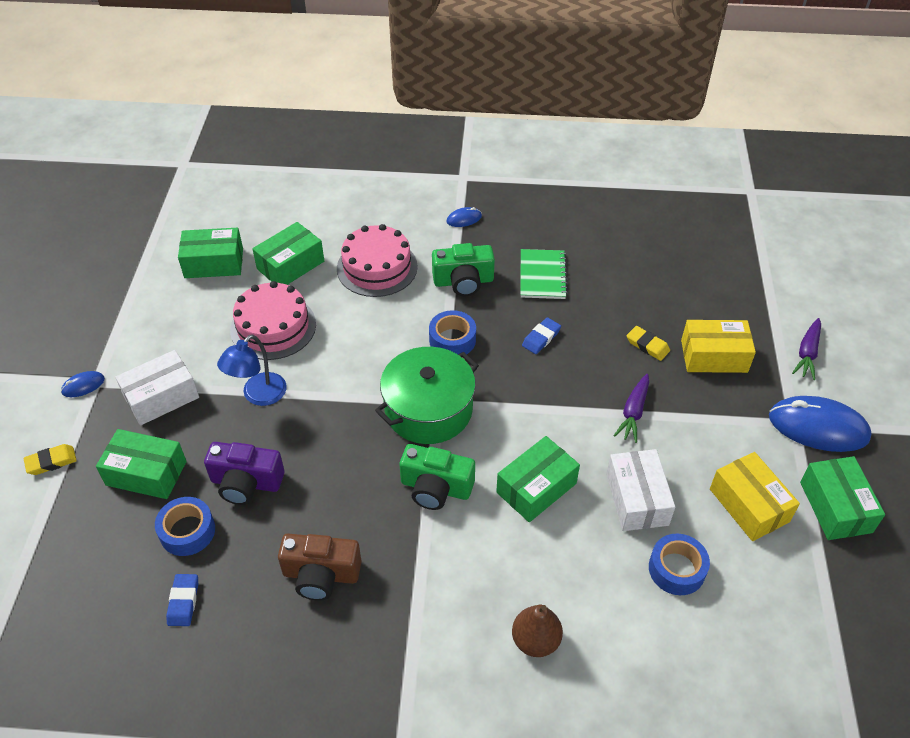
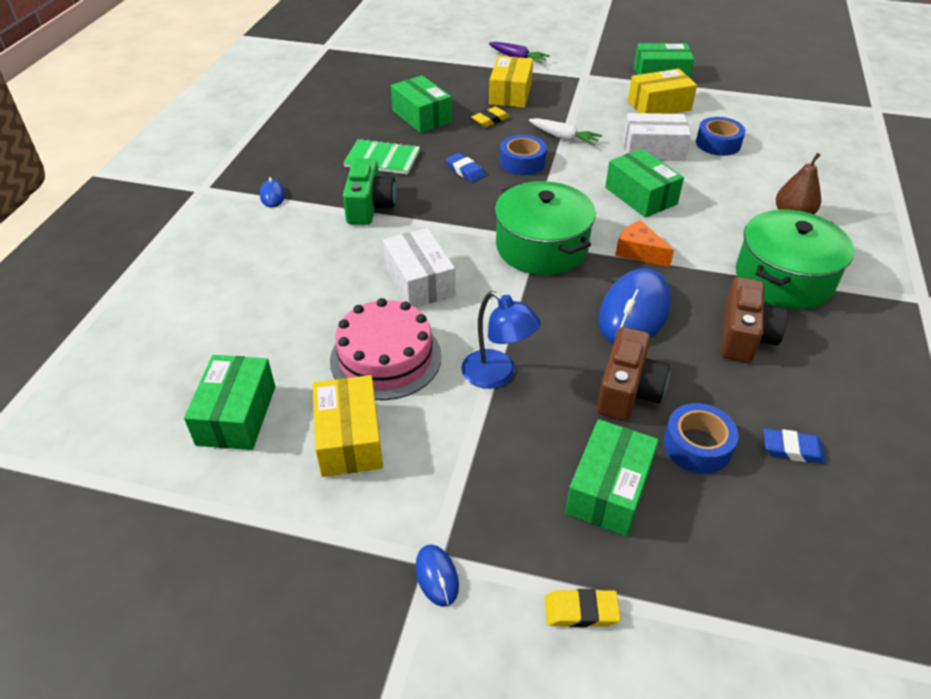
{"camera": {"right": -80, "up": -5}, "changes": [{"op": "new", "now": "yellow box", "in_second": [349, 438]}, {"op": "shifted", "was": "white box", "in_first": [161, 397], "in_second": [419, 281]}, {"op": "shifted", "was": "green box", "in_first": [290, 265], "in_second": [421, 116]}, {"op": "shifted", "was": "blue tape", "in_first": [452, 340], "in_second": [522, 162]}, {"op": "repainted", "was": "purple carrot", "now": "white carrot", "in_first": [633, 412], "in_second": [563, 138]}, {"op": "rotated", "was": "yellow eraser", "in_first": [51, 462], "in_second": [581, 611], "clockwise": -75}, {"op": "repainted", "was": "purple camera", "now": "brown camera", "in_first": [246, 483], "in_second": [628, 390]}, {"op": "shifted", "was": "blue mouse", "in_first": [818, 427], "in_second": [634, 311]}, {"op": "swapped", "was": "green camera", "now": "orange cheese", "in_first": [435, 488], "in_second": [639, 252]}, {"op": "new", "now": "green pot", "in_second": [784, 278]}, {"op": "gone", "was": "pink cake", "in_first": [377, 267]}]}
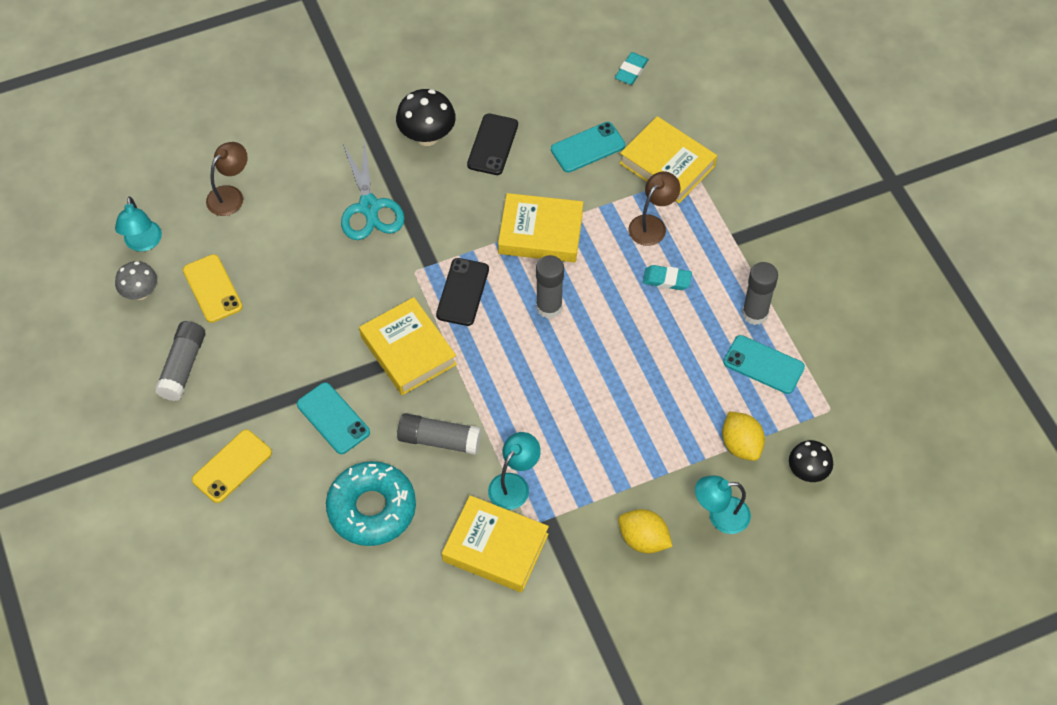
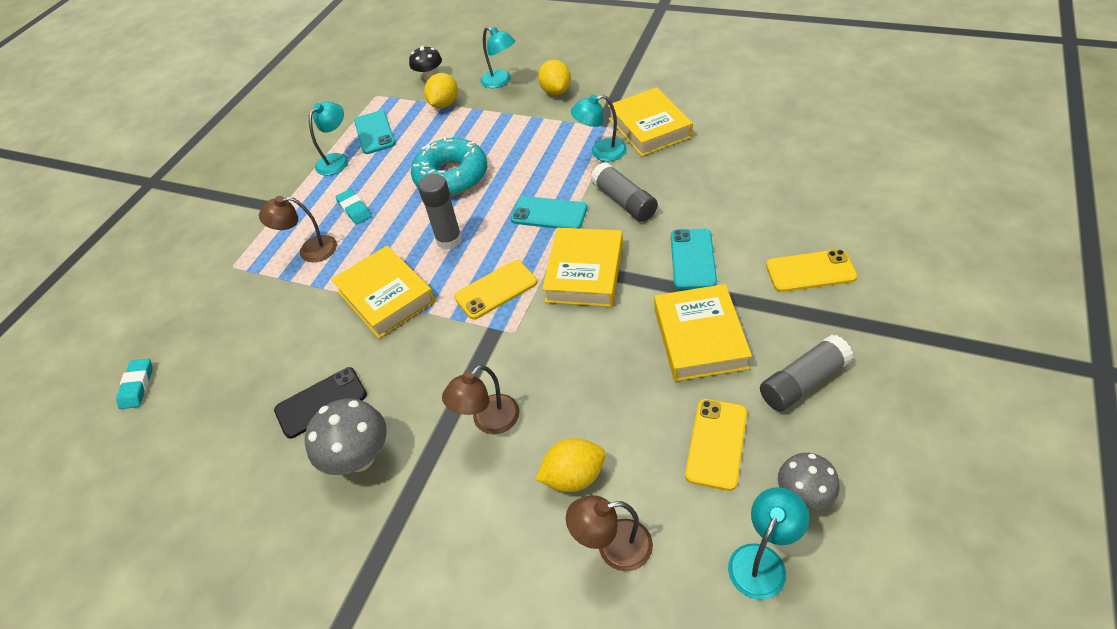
{"camera": {"right": -130, "up": -10}, "changes": [{"op": "rotated", "was": "turquoise eraser", "in_first": [631, 71], "in_second": [137, 386], "clockwise": -75}, {"op": "repainted", "was": "black mushroom", "now": "grey mushroom", "in_first": [427, 136], "in_second": [359, 458]}, {"op": "swapped", "was": "grey glue stick", "now": "turquoise lamp", "in_first": [755, 313], "in_second": [337, 160]}, {"op": "shifted", "was": "turquoise donut", "in_first": [372, 509], "in_second": [451, 176]}, {"op": "swapped", "was": "turquoise scissors", "now": "brown lamp", "in_first": [369, 207], "in_second": [488, 421]}, {"op": "repainted", "was": "black phone", "now": "yellow phone", "in_first": [463, 292], "in_second": [496, 290]}, {"op": "shifted", "was": "turquoise phone", "in_first": [588, 147], "in_second": [549, 214]}, {"op": "new", "now": "yellow lemon", "in_second": [573, 476]}, {"op": "shifted", "was": "yellow book", "in_first": [667, 164], "in_second": [700, 338]}]}
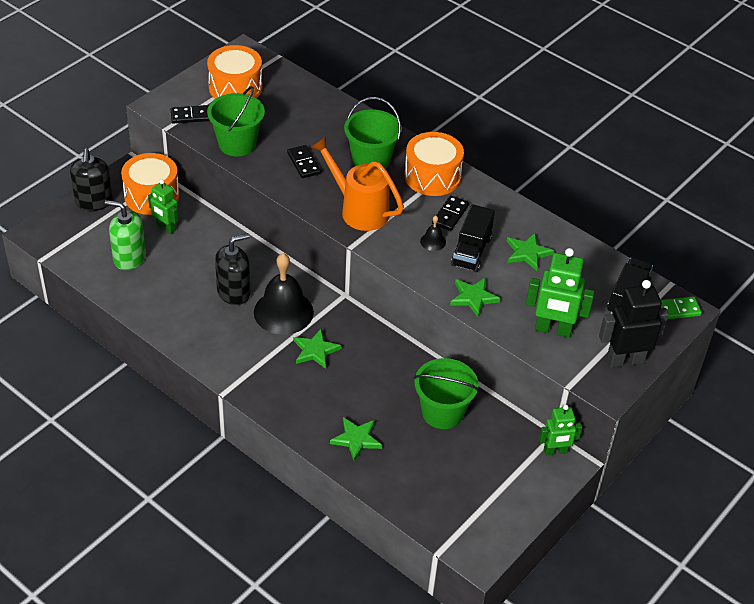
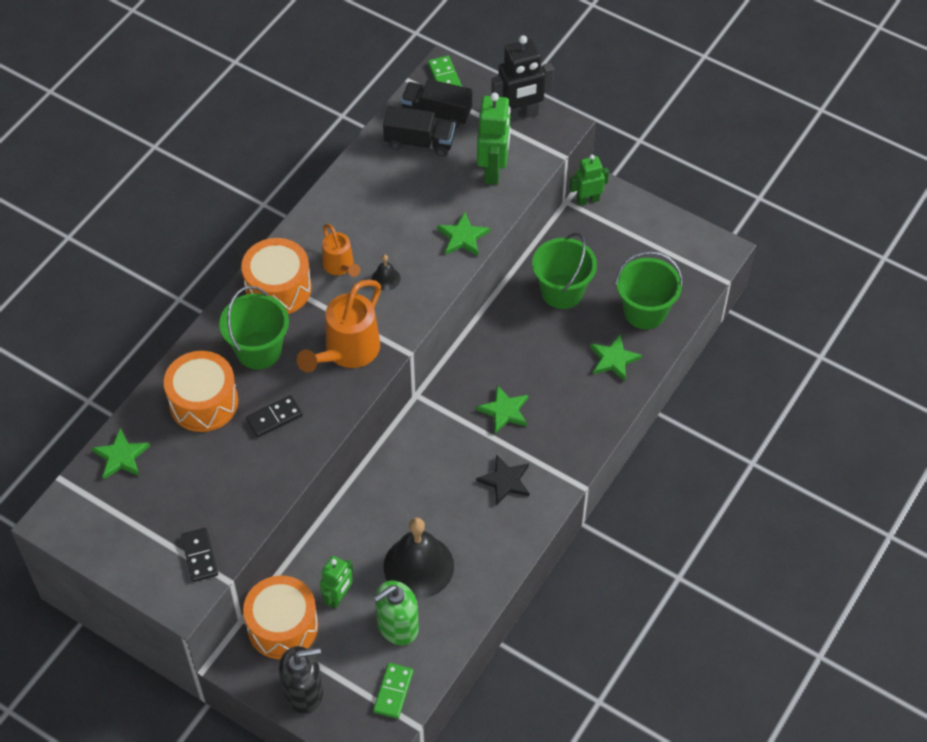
{"camera": {"right": -95, "up": 10}, "changes": [{"op": "shifted", "was": "green star", "in_first": [527, 253], "in_second": [121, 456]}, {"op": "shifted", "was": "orange drum", "in_first": [235, 87], "in_second": [203, 402]}, {"op": "swapped", "was": "black domino", "now": "orange watering can", "in_first": [450, 215], "in_second": [340, 266]}, {"op": "new", "now": "green domino", "in_second": [393, 692]}, {"op": "rotated", "was": "green soap dispenser", "in_first": [129, 258], "in_second": [397, 626], "clockwise": 45}, {"op": "shifted", "was": "black truck", "in_first": [471, 251], "in_second": [419, 142]}, {"op": "shifted", "was": "black bell", "in_first": [283, 312], "in_second": [418, 566]}, {"op": "new", "now": "black star", "in_second": [505, 481]}, {"op": "rotated", "was": "black robot", "in_first": [625, 360], "in_second": [520, 115], "clockwise": -90}, {"op": "rotated", "was": "green robot", "in_first": [555, 451], "in_second": [587, 200], "clockwise": -90}, {"op": "shifted", "was": "green bucket", "in_first": [237, 144], "in_second": [645, 311]}, {"op": "gone", "was": "black soap dispenser", "in_first": [234, 292]}]}
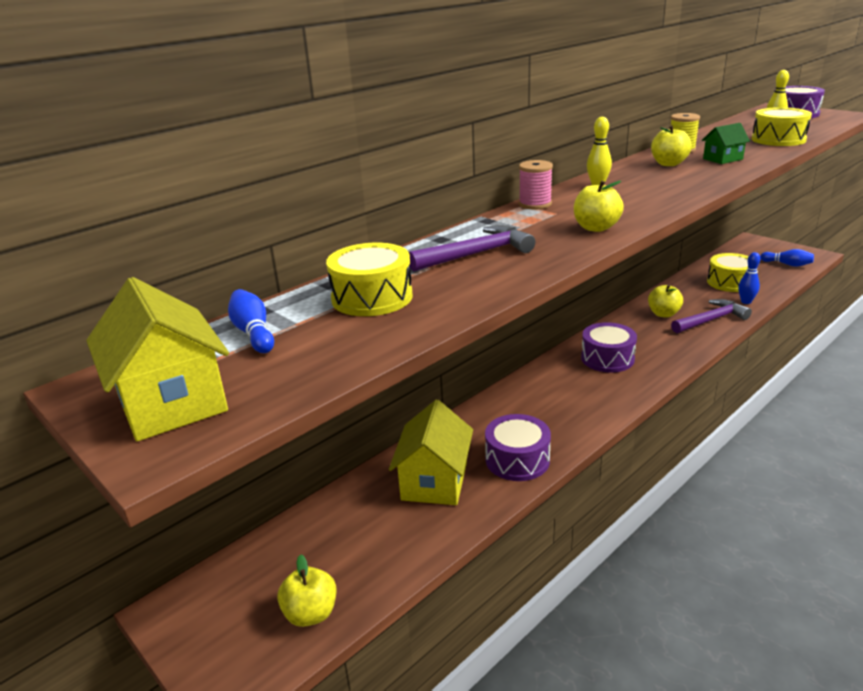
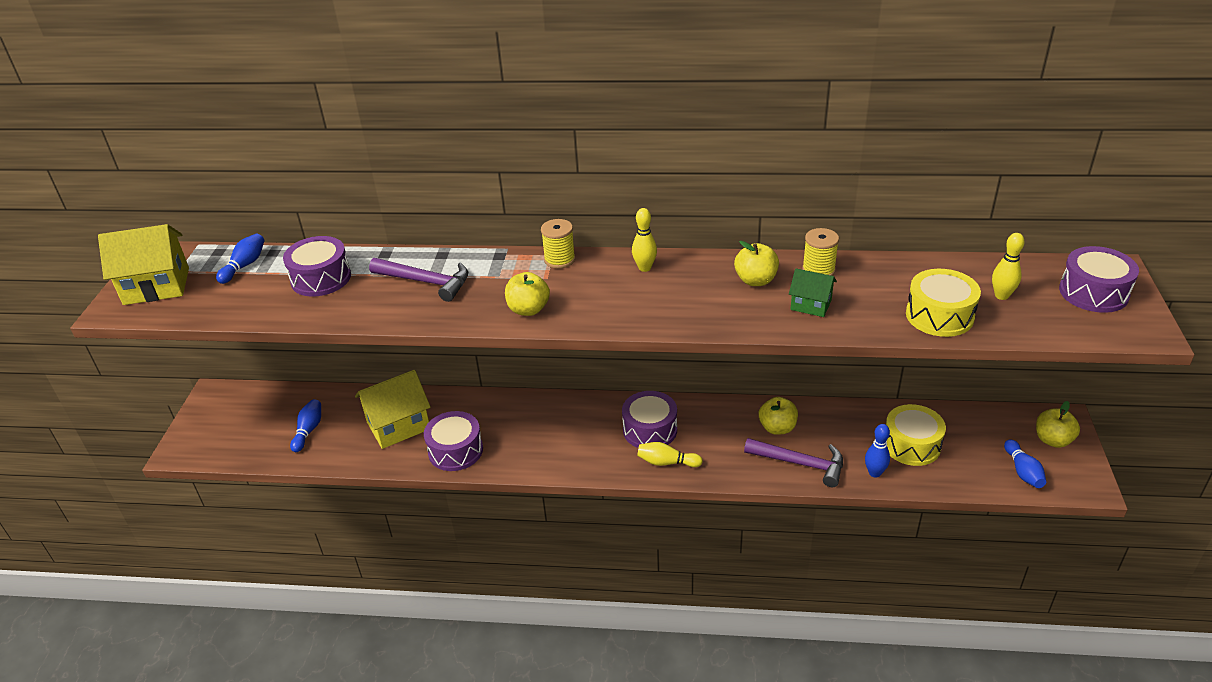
{"camera": {"right": 50, "up": 10}, "changes": [{"op": "rotated", "was": "yellow house", "in_first": [171, 402], "in_second": [156, 286], "clockwise": 60}, {"op": "repainted", "was": "yellow drum", "now": "purple drum", "in_first": [372, 297], "in_second": [321, 278]}, {"op": "new", "now": "blue bowling pin", "in_second": [308, 430]}, {"op": "repainted", "was": "pink spool", "now": "yellow spool", "in_first": [535, 204], "in_second": [559, 259]}, {"op": "new", "now": "yellow bowling pin", "in_second": [667, 462]}, {"op": "shifted", "was": "yellow apple", "in_first": [311, 613], "in_second": [1052, 440]}]}
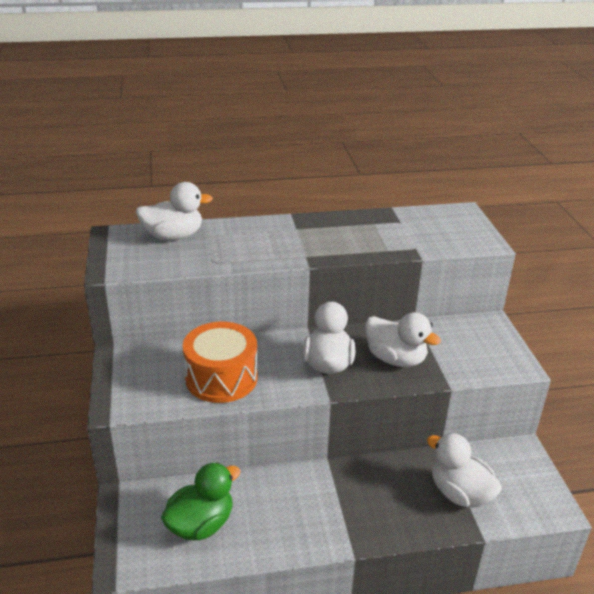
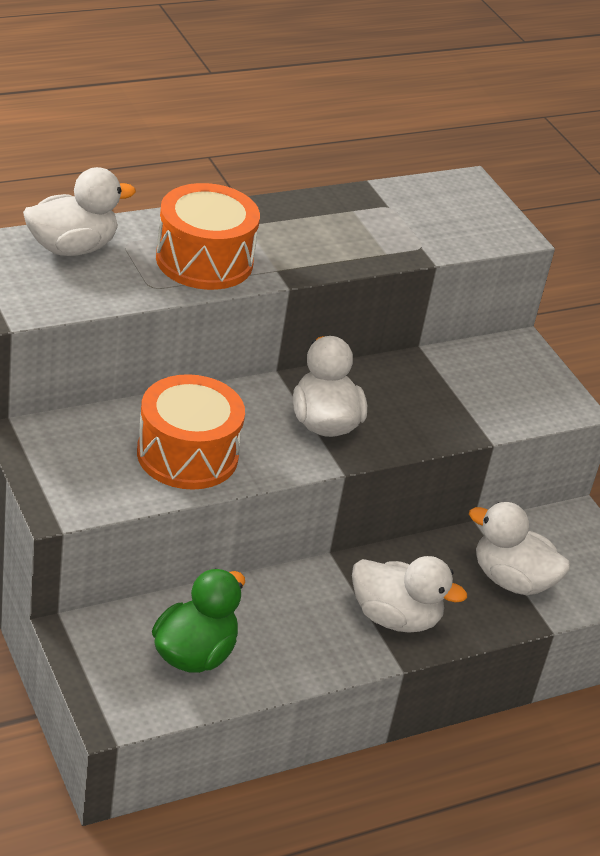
{"camera": {"right": -20, "up": 5}, "changes": [{"op": "new", "now": "orange drum", "in_second": [204, 260]}, {"op": "shifted", "was": "white duck", "in_first": [395, 359], "in_second": [395, 617]}]}
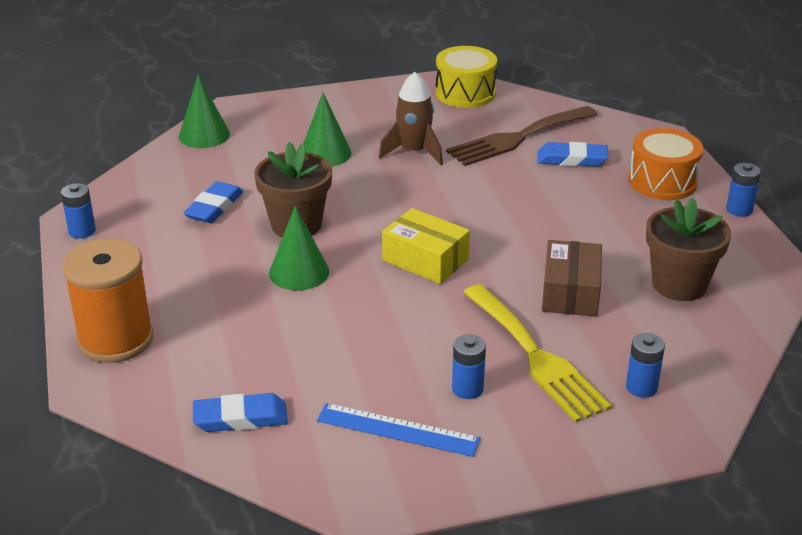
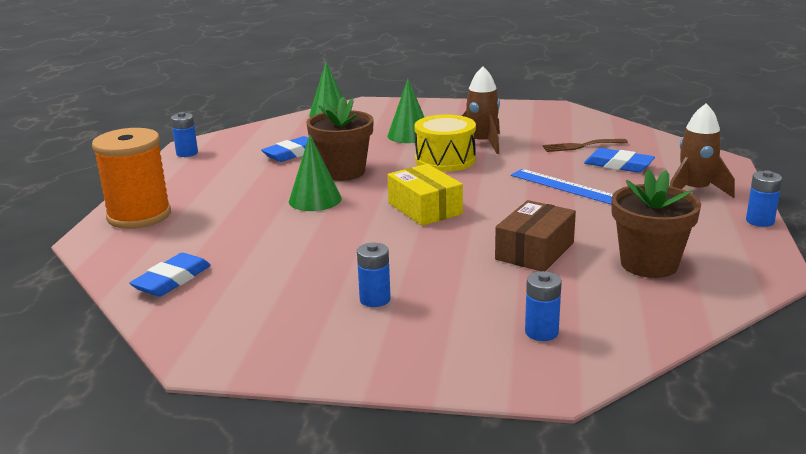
{"camera": {"right": 25, "up": -10}, "changes": [{"op": "rotated", "was": "blue eraser", "in_first": [240, 418], "in_second": [172, 280], "clockwise": -75}, {"op": "shifted", "was": "yellow drum", "in_first": [465, 93], "in_second": [445, 160]}, {"op": "shifted", "was": "blue ruler", "in_first": [397, 430], "in_second": [565, 186]}, {"op": "scaled", "was": "brown fork", "in_first": [517, 138], "in_second": [581, 146], "ratio": 0.54}, {"op": "swapped", "was": "orange drum", "now": "brown rocket", "in_first": [662, 181], "in_second": [695, 191]}, {"op": "gone", "was": "yellow fork", "in_first": [536, 356]}]}
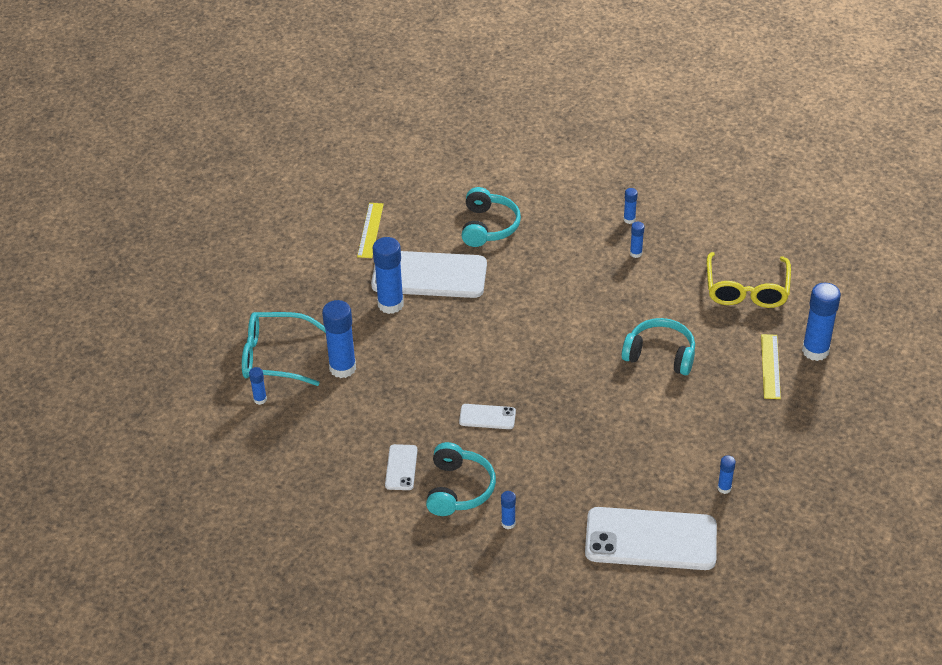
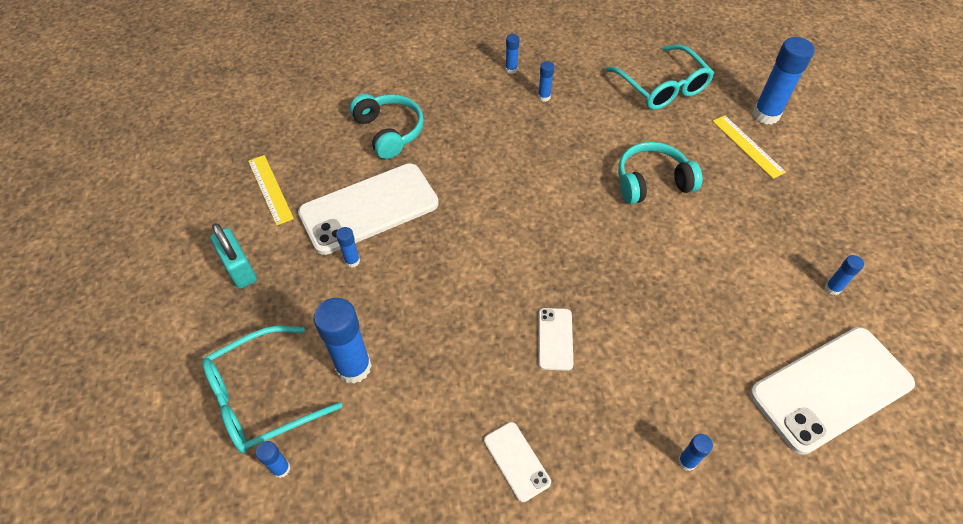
{"camera": {"right": -35, "up": 10}, "changes": [{"op": "new", "now": "turquoise padlock", "in_second": [239, 269]}, {"op": "scaled", "was": "blue glue stick", "in_first": [390, 304], "in_second": [352, 261], "ratio": 0.48}, {"op": "rotated", "was": "white phone", "in_first": [487, 417], "in_second": [555, 339], "clockwise": -60}, {"op": "repainted", "was": "yellow glasses", "now": "turquoise glasses", "in_first": [746, 289], "in_second": [662, 87]}, {"op": "gone", "was": "turquoise headphones", "in_first": [459, 489]}]}
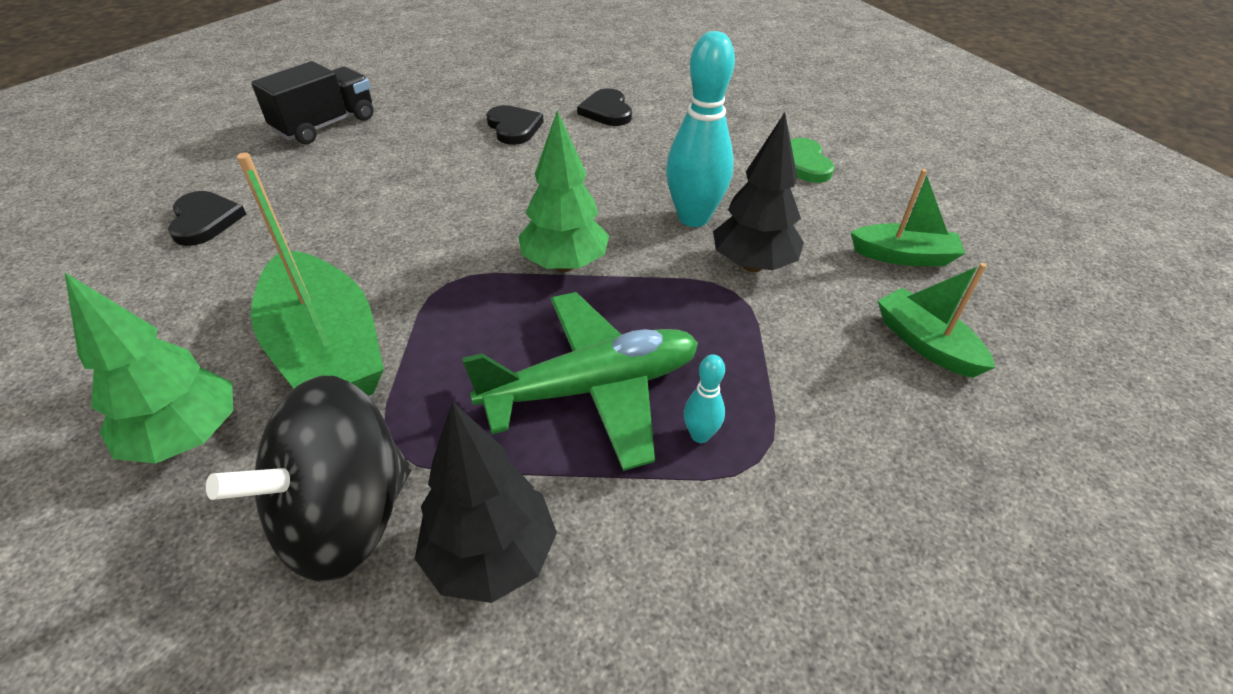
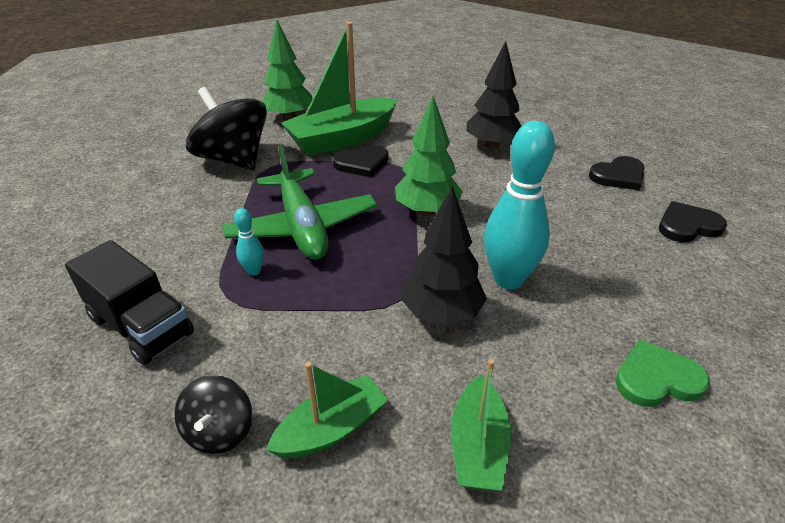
{"camera": {"right": 90, "up": -5}, "changes": [{"op": "shifted", "was": "black truck", "in_first": [325, 125], "in_second": [141, 326]}, {"op": "new", "now": "black spinning top", "in_second": [219, 431]}, {"op": "shifted", "was": "black heart", "in_first": [205, 221], "in_second": [362, 163]}, {"op": "shifted", "was": "black tree", "in_first": [491, 556], "in_second": [492, 145]}]}
